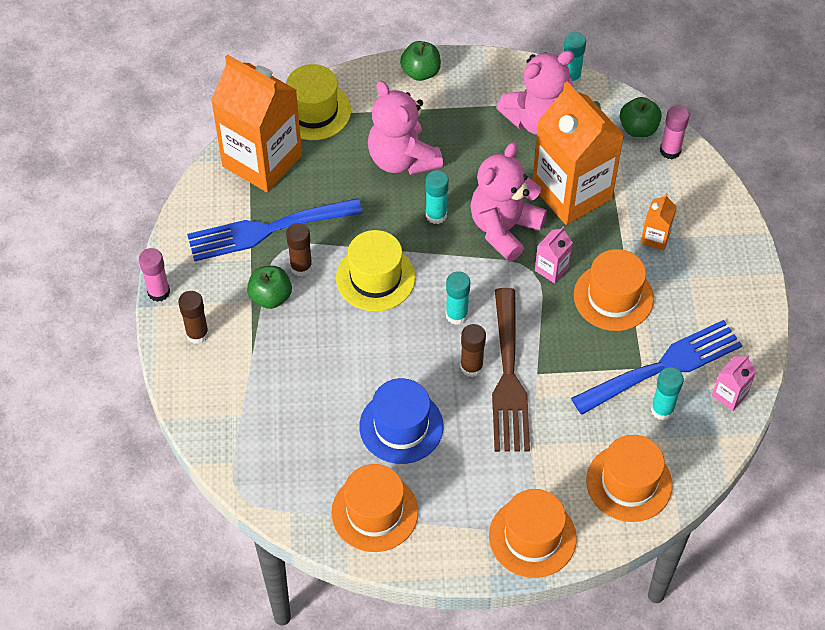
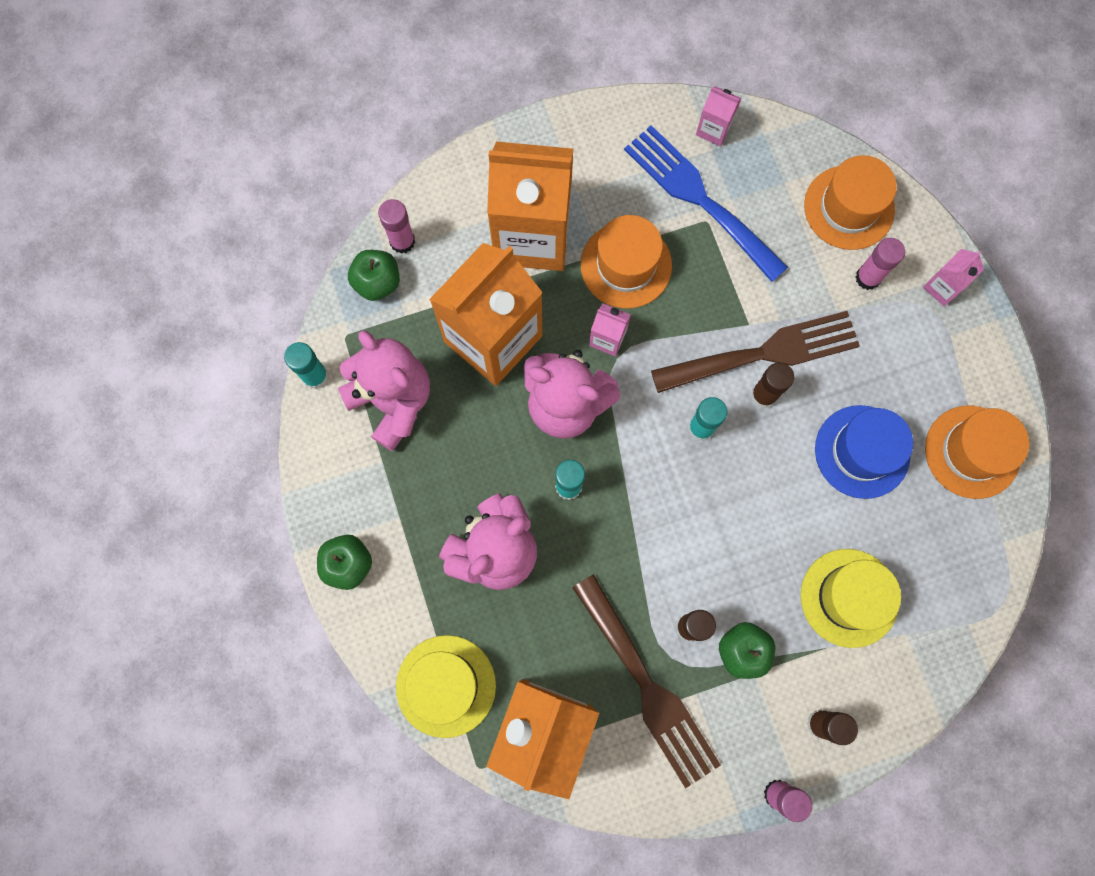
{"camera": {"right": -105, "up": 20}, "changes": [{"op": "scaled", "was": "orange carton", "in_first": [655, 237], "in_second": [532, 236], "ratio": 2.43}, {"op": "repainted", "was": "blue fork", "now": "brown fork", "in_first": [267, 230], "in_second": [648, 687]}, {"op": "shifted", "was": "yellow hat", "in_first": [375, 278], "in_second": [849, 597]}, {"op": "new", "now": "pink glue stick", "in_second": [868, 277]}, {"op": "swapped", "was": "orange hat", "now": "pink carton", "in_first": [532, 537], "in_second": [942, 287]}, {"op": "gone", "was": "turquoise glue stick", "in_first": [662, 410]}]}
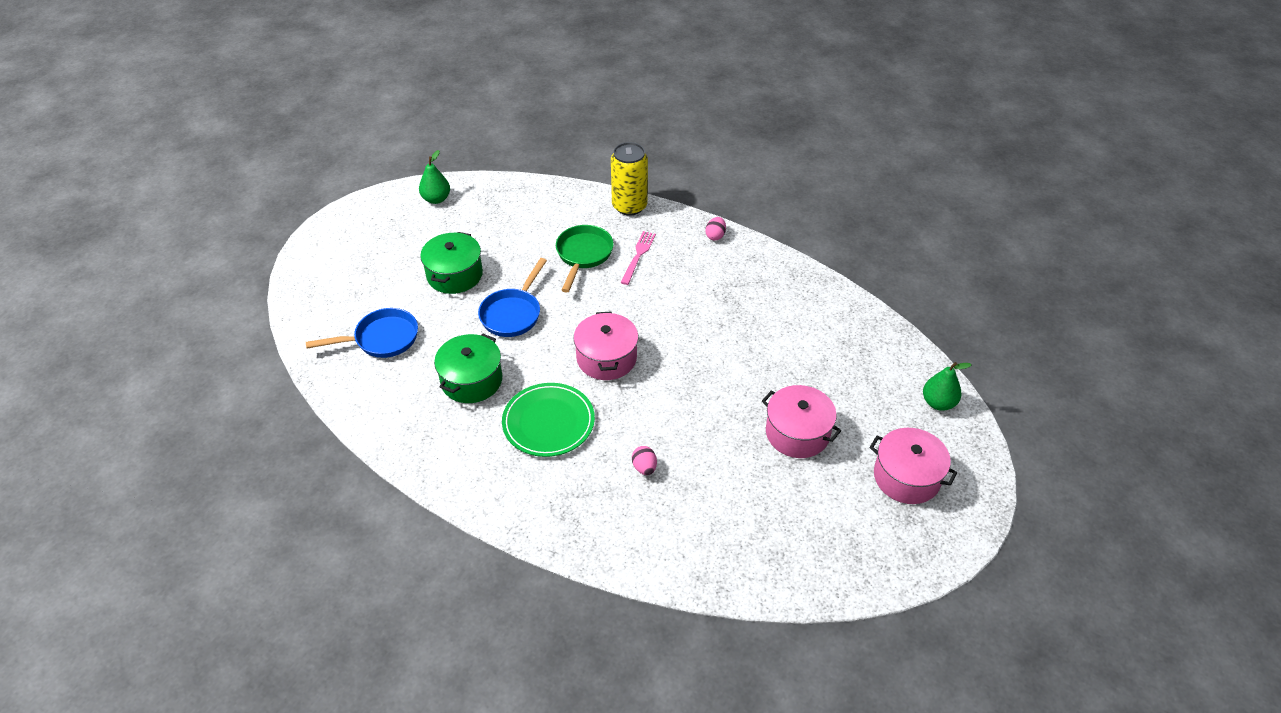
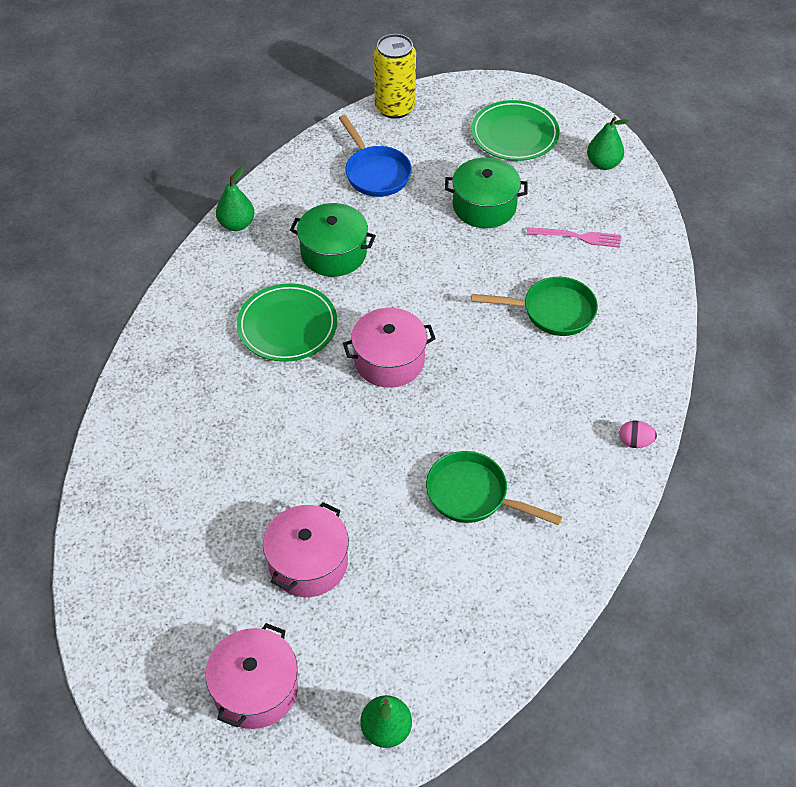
{"camera": {"right": 80, "up": 5}, "changes": [{"op": "new", "now": "green pear", "in_second": [236, 224]}, {"op": "shifted", "was": "yellow can", "in_first": [629, 206], "in_second": [395, 108]}, {"op": "new", "now": "green pan", "in_second": [473, 495]}, {"op": "new", "now": "green plate", "in_second": [514, 134]}, {"op": "shifted", "was": "pink fork", "in_first": [638, 255], "in_second": [577, 237]}, {"op": "gone", "was": "blue pan", "in_first": [513, 313]}, {"op": "gone", "was": "pink egg", "in_first": [644, 467]}]}
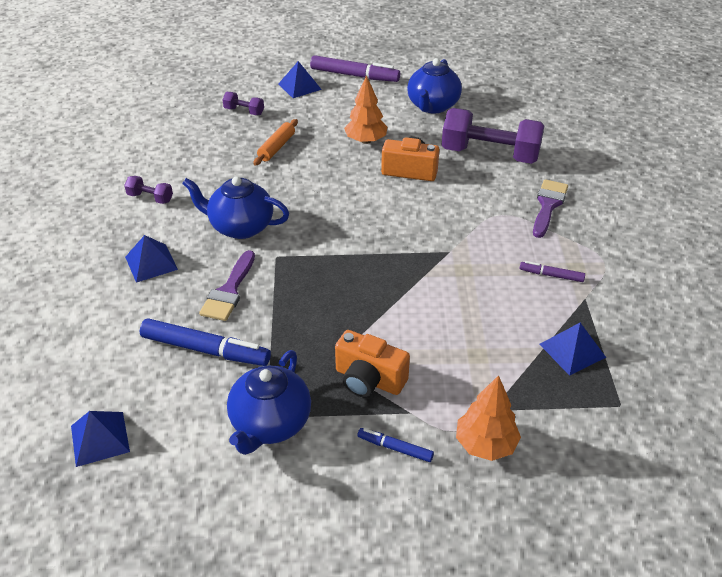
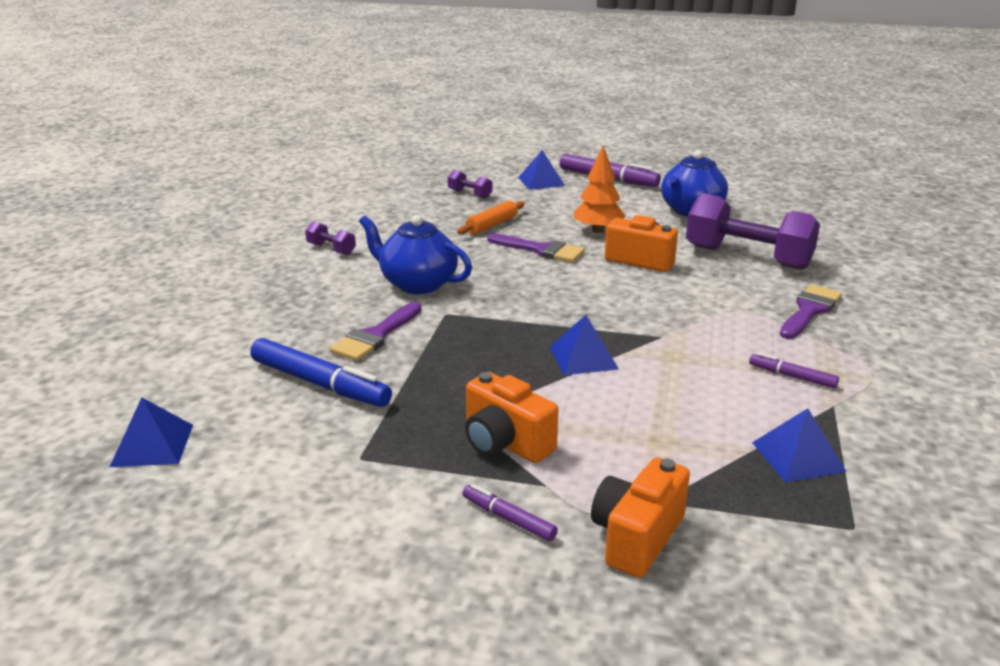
{"camera": {"right": 15, "up": -15}, "changes": [{"op": "repainted", "was": "blue marker", "now": "purple marker", "in_first": [395, 448], "in_second": [508, 519]}, {"op": "new", "now": "purple brush", "in_second": [541, 250]}, {"op": "shifted", "was": "blue pyramid", "in_first": [151, 263], "in_second": [583, 357]}, {"op": "swapped", "was": "orange tree", "now": "orange camera", "in_first": [485, 444], "in_second": [636, 537]}, {"op": "gone", "was": "blue teapot", "in_first": [270, 424]}]}
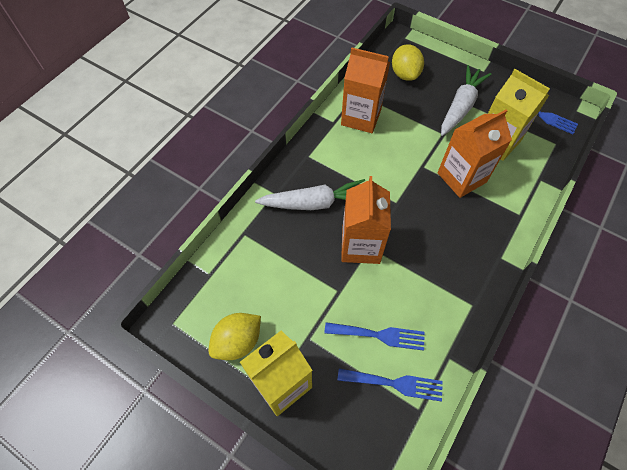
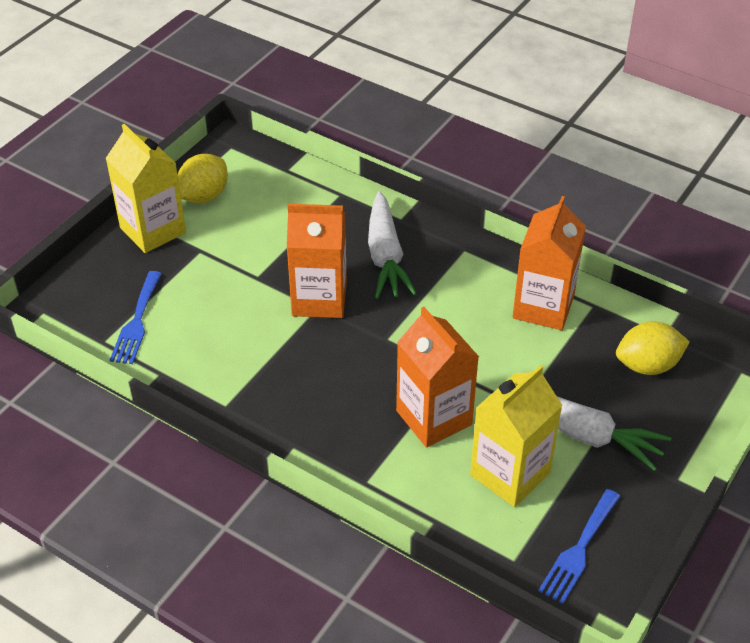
{"camera": {"right": 90, "up": -15}, "changes": [{"op": "rotated", "was": "yellow lemon", "in_first": [238, 341], "in_second": [204, 196], "clockwise": 75}, {"op": "gone", "was": "blue fork", "in_first": [379, 335]}]}
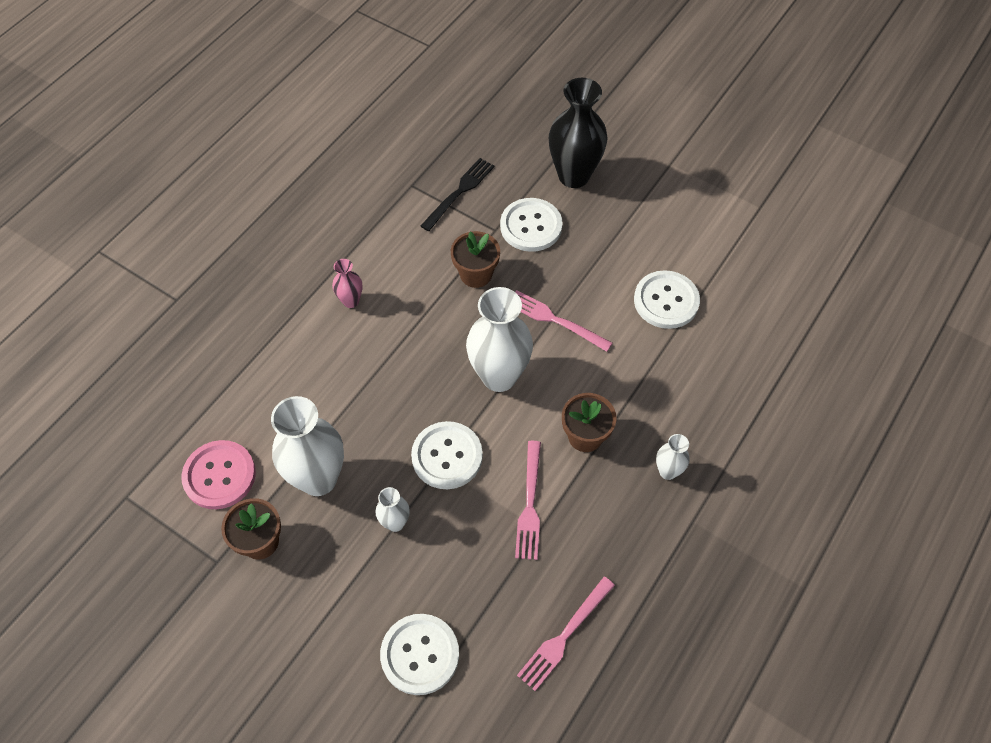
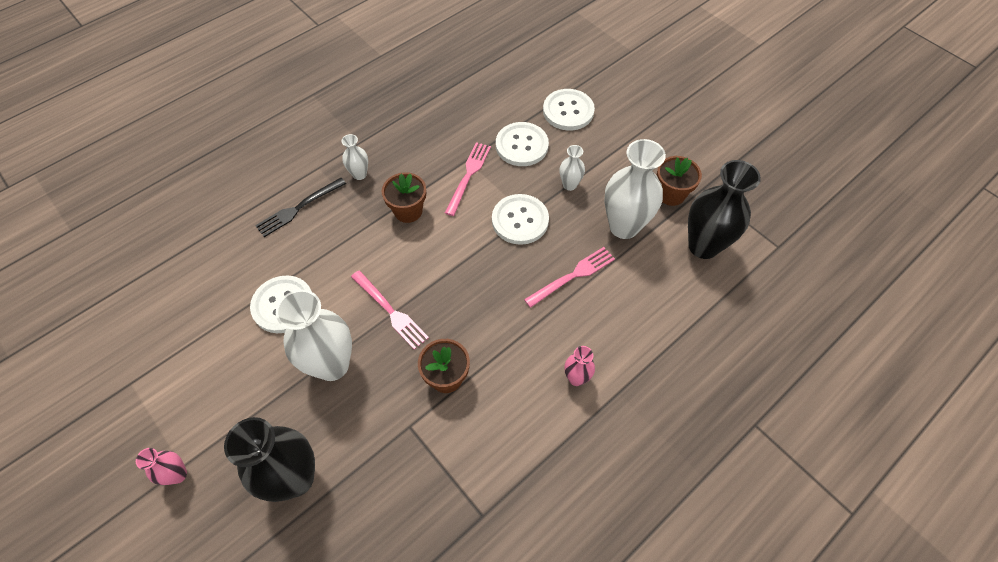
{"camera": {"right": -165, "up": 0}, "changes": [{"op": "new", "now": "pink vase", "in_second": [178, 474]}, {"op": "shifted", "was": "black fork", "in_first": [460, 191], "in_second": [298, 209]}, {"op": "shifted", "was": "white vase", "in_first": [499, 376], "in_second": [332, 365]}, {"op": "shifted", "was": "white button", "in_first": [531, 226], "in_second": [521, 145]}, {"op": "shifted", "was": "pink fork", "in_first": [564, 637], "in_second": [573, 275]}, {"op": "swapped", "was": "pink button", "now": "black vase", "in_first": [219, 475], "in_second": [703, 246]}]}
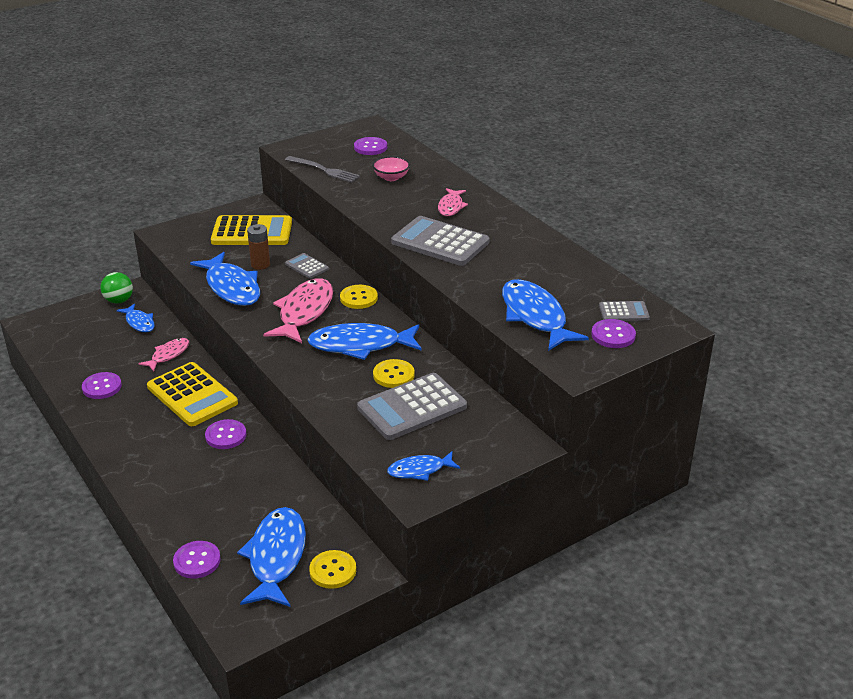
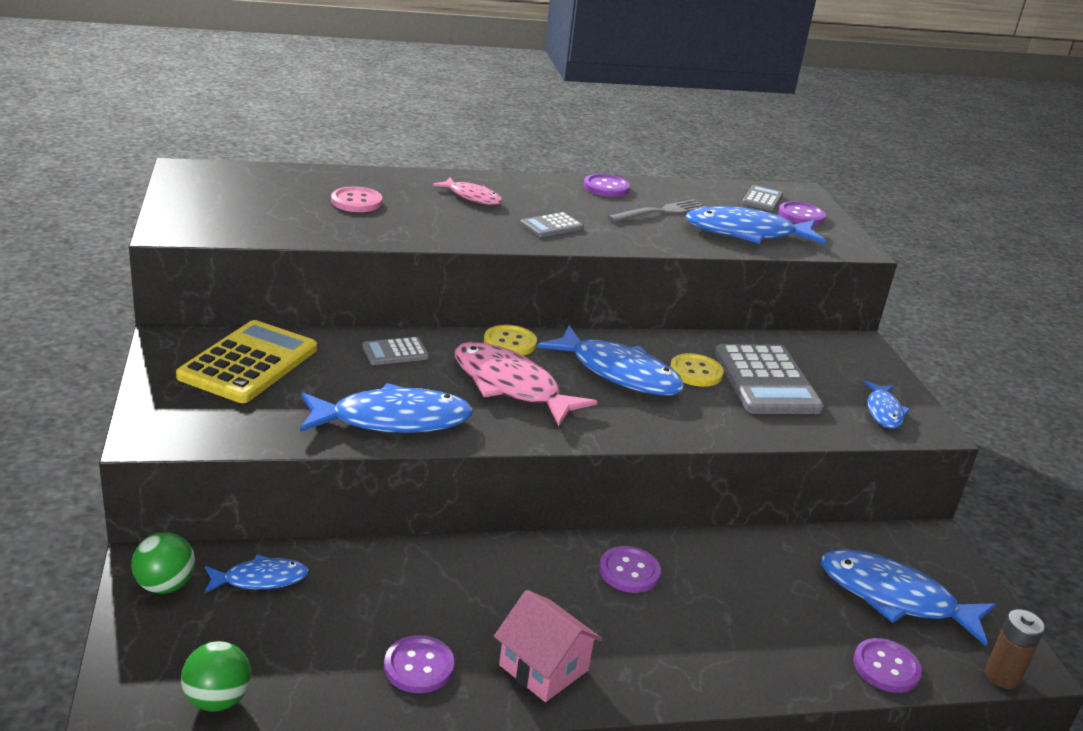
{"camera": {"right": -70, "up": -5}, "changes": [{"op": "new", "now": "green ball", "in_second": [217, 699]}, {"op": "swapped", "was": "pink bowl", "now": "pink button", "in_first": [391, 177], "in_second": [356, 202]}, {"op": "new", "now": "pink house", "in_second": [543, 668]}, {"op": "scaled", "was": "grey calculator", "in_first": [440, 242], "in_second": [551, 226], "ratio": 0.49}, {"op": "rotated", "was": "blue fish", "in_first": [360, 345], "in_second": [619, 373], "clockwise": -75}, {"op": "shifted", "was": "purple button", "in_first": [370, 147], "in_second": [606, 187]}, {"op": "shifted", "was": "grey fork", "in_first": [324, 170], "in_second": [661, 211]}, {"op": "shifted", "was": "brown battery", "in_first": [260, 265], "in_second": [1002, 676]}, {"op": "gone", "was": "pink fish", "in_first": [168, 355]}, {"op": "gone", "was": "yellow calculator", "in_first": [192, 395]}, {"op": "gone", "was": "yellow button", "in_first": [333, 570]}]}
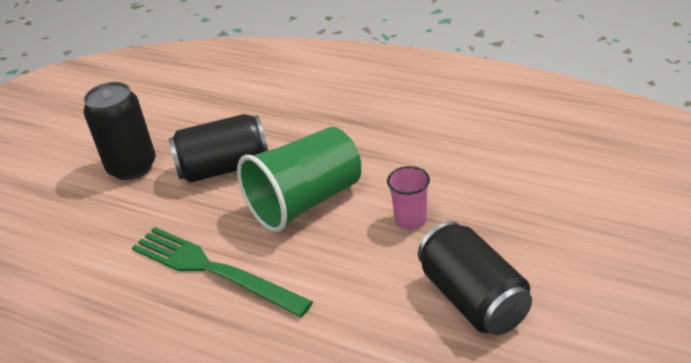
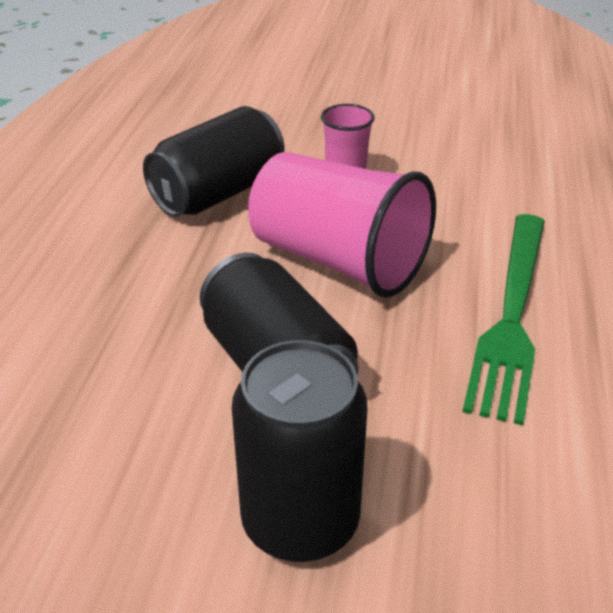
{"camera": {"right": -110, "up": 0}, "changes": [{"op": "shifted", "was": "black can", "in_first": [473, 299], "in_second": [218, 193]}, {"op": "repainted", "was": "green cup", "now": "pink cup", "in_first": [305, 201], "in_second": [338, 260]}]}
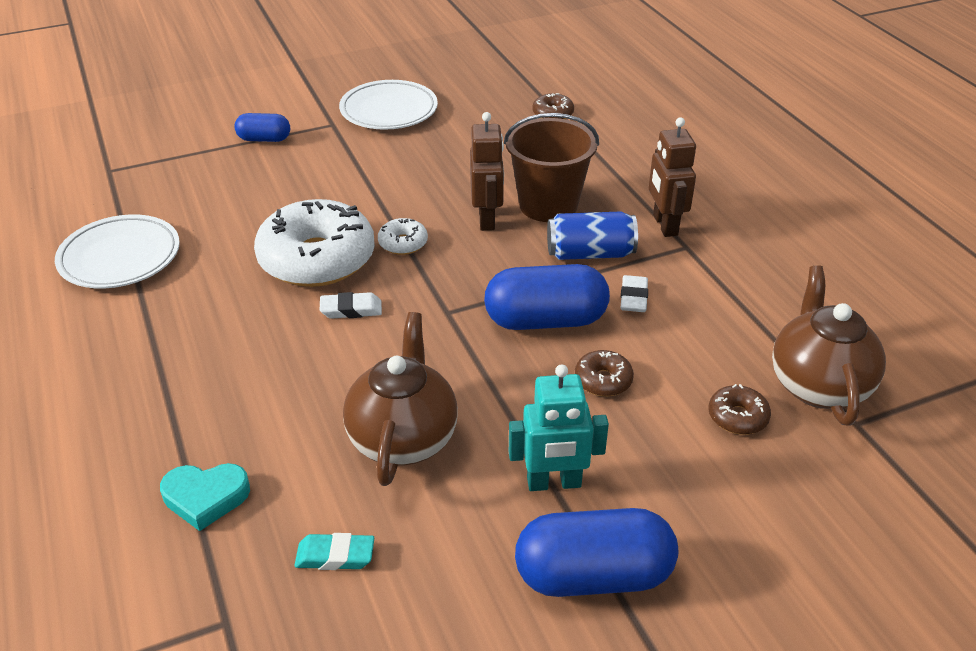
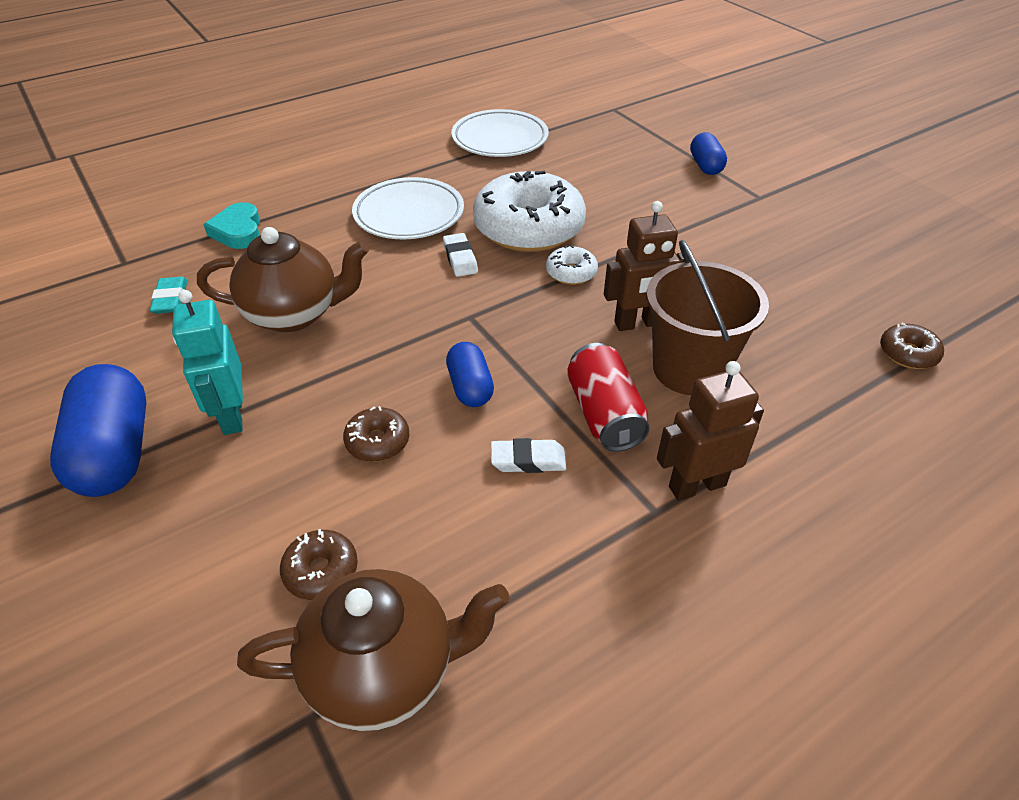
{"camera": {"right": 80, "up": 5}, "changes": [{"op": "shifted", "was": "white plate", "in_first": [389, 111], "in_second": [409, 214]}, {"op": "scaled", "was": "blue capsule", "in_first": [545, 320], "in_second": [470, 387], "ratio": 0.56}, {"op": "repainted", "was": "blue can", "now": "red can", "in_first": [590, 253], "in_second": [604, 414]}]}
